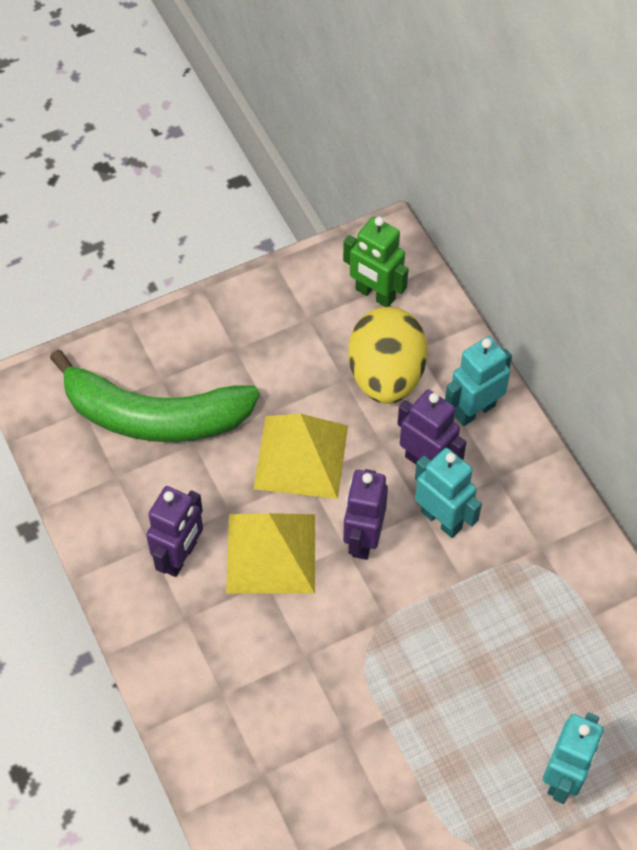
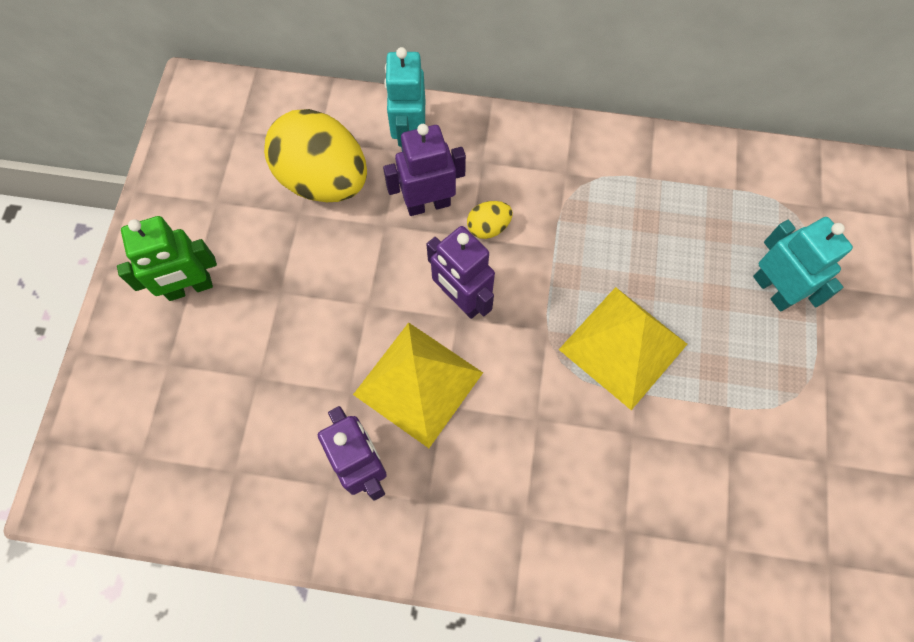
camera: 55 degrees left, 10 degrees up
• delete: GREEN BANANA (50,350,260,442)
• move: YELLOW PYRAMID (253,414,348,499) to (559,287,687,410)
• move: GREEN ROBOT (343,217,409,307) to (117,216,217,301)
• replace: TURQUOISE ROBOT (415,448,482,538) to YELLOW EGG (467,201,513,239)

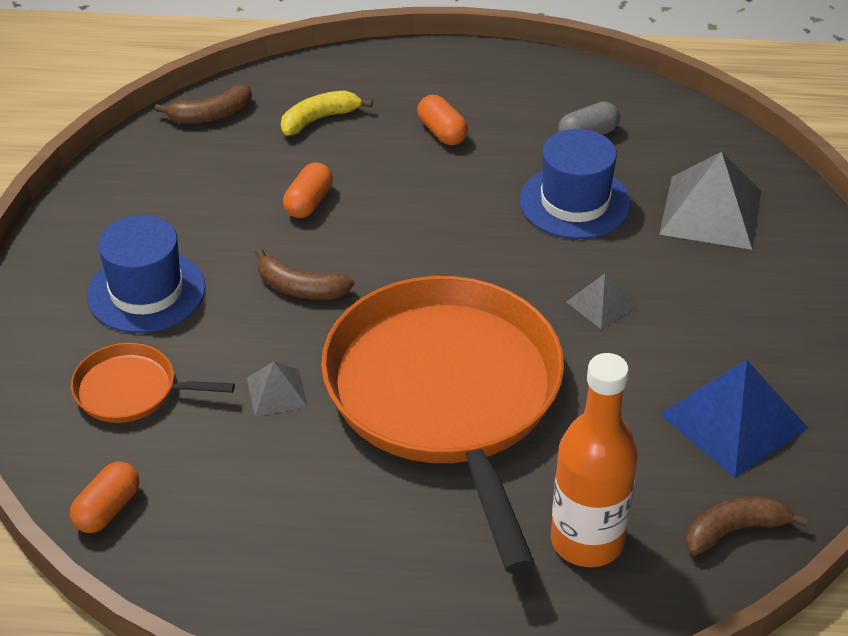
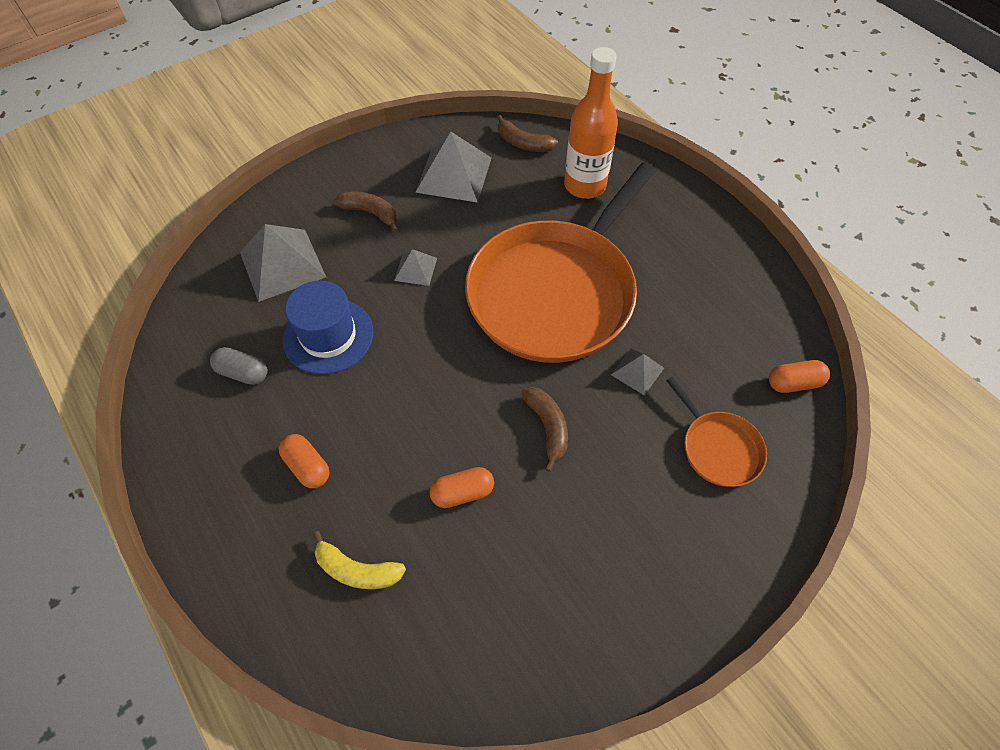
camera: 130 degrees left, 15 degrees up
• delete: BLUE HAT (87,215,206,333)
• move: BROWN BANANA (154,85,252,124) to (333,191,398,232)
• rotate: ORANGE CAPSULE (417,95,468,145) = (279,434,329,488) 60 degrees counterclockwise
• recolor: BLUE PYRAMID (660,360,808,478) to GREY PYRAMID (415,132,491,203)

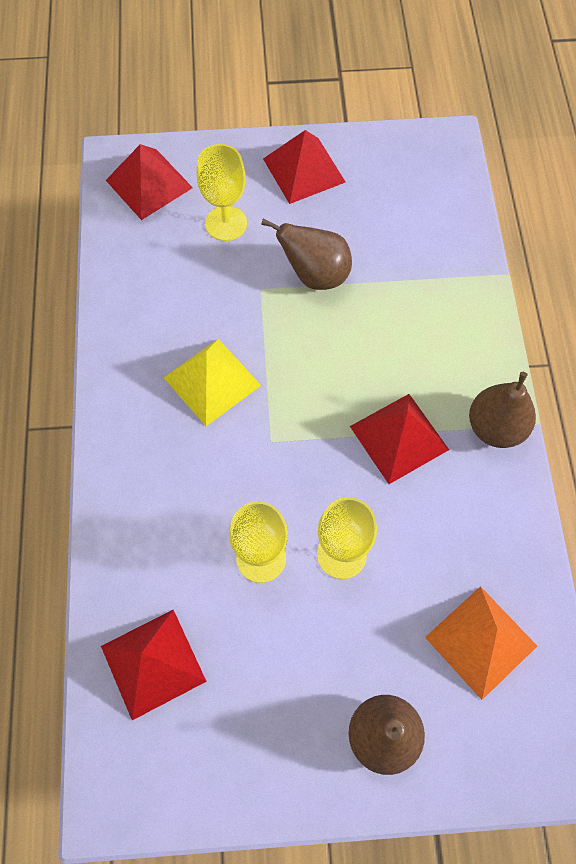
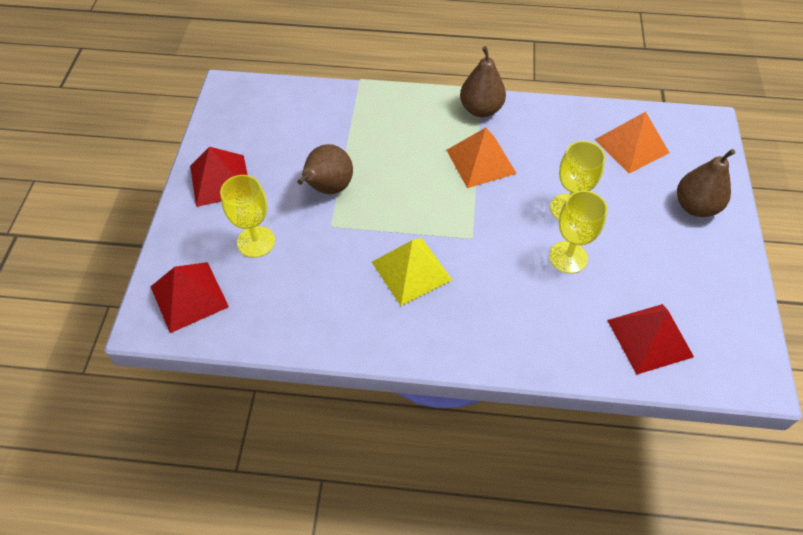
camera: 80 degrees left, 10 degrees down
• recolor: RED PYRAMID (350,394,449,484) to ORANGE PYRAMID (447,128,517,188)

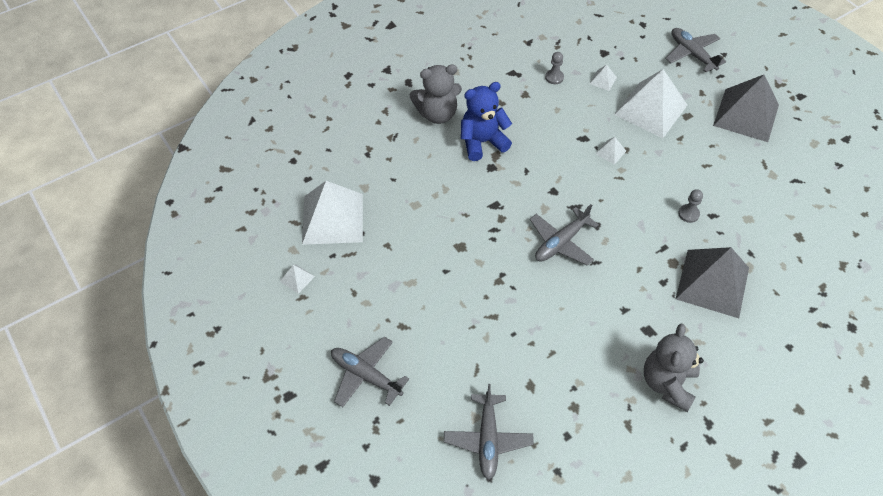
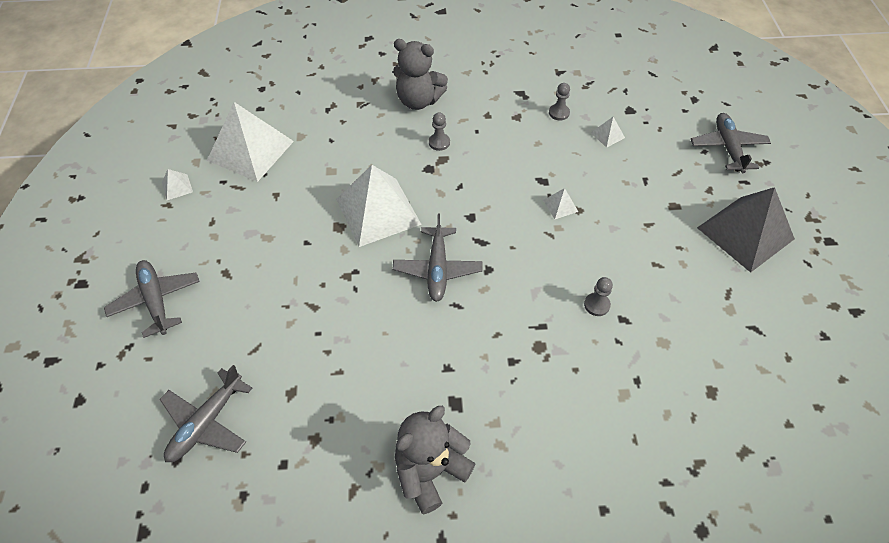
camera: 30 degrees right, 0 degrees up
• replace: BLUE TEDDY BEAR (461,82,512,161) to GREY PAWN (429,113,450,151)
• rotate: GREY PLANE (530,204,599,266) = (393,213,483,302) 75 degrees counterclockwise
• move: WHITE PYRAMID (614,69,687,138) to (336,165,422,247)
• delete: GREY PYRAMID (676,247,749,318)

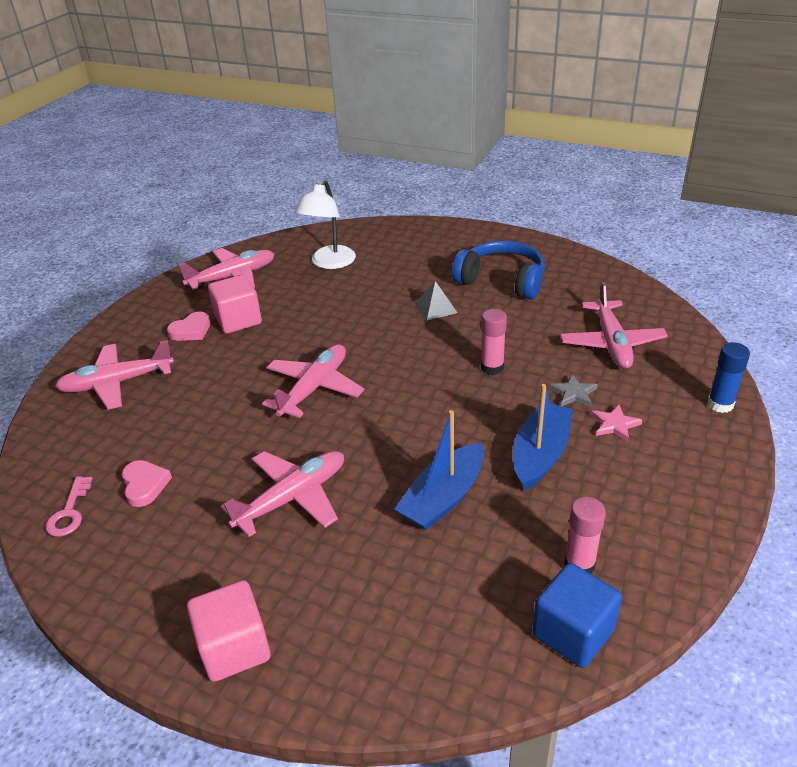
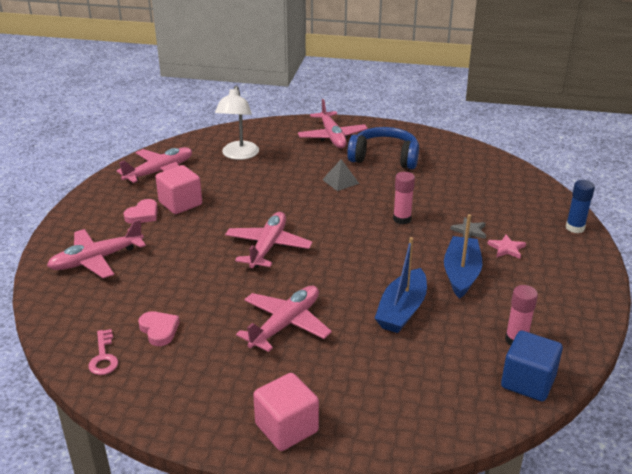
camera: 15 degrees left, 5 degrees down
• move: PINK PLANE (561,282,668,369) to (298,99,368,148)

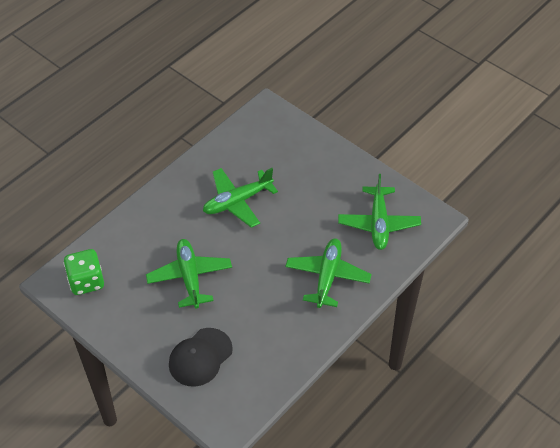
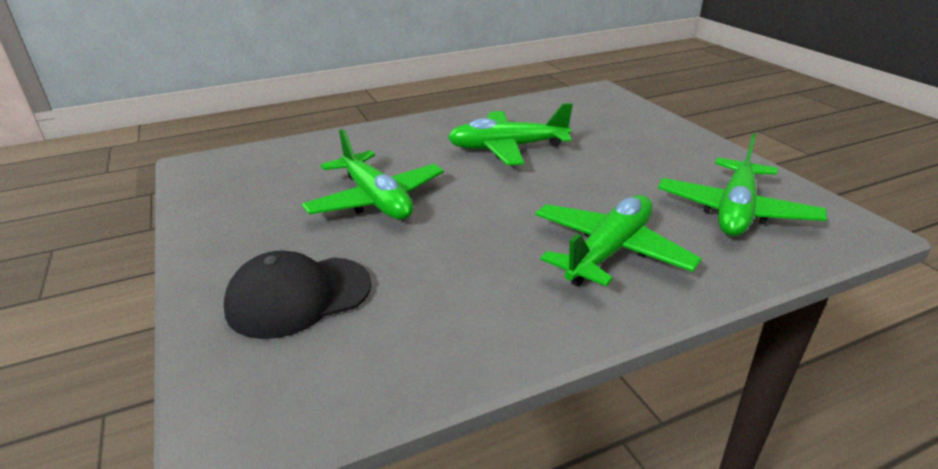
camera: 25 degrees right, 20 degrees down
• delete: GREEN DICE (63,249,104,295)
• rotate: GREEN PLANE (146,239,232,308) = (302,129,444,220) 135 degrees clockwise

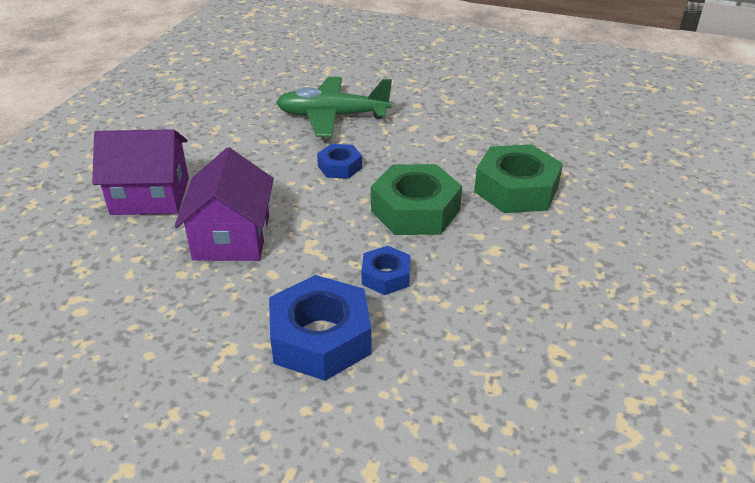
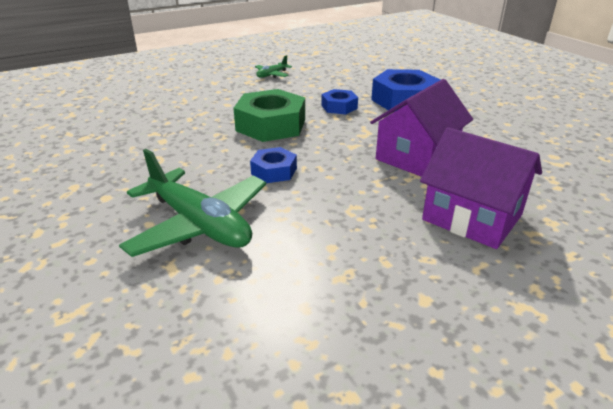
camera: 140 degrees left, 5 degrees down
• delete: GREEN NUT (474,144,563,213)
• insert: GREEN PLANE (255,55,292,78)

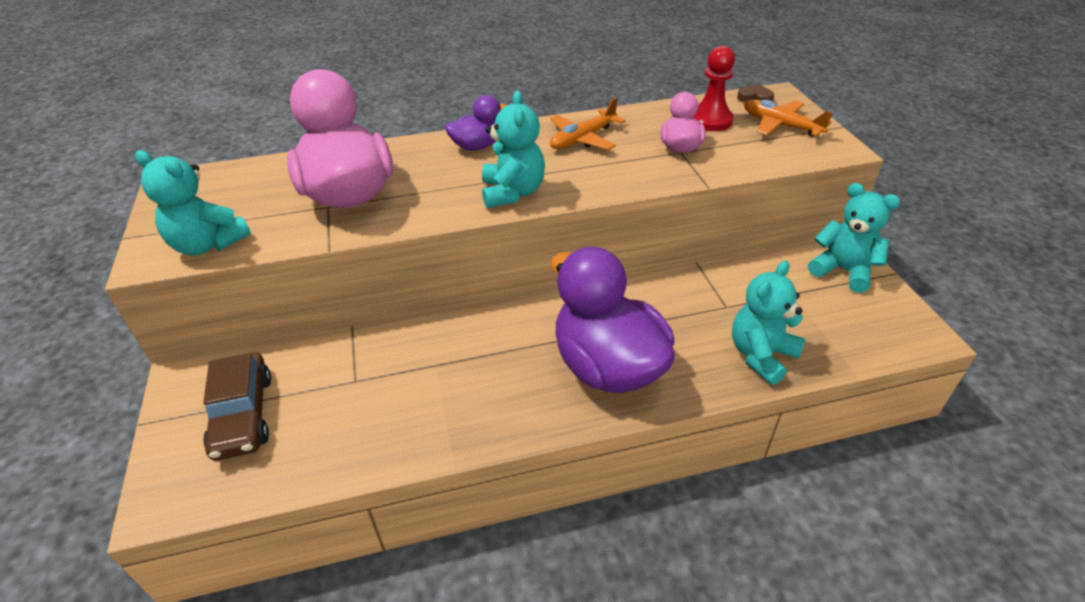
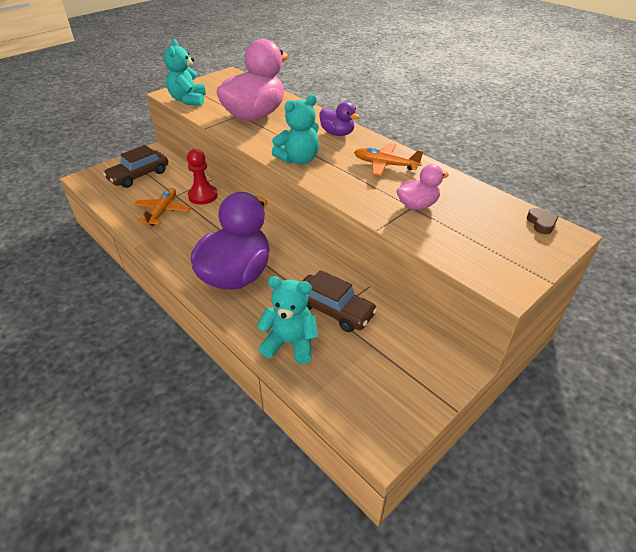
camera: 60 degrees right, 0 degrees up
• move: RED PAWN (693,46,735,131) to (187,149,218,205)
• move: ORANGE PLANE (744,100,833,137) to (134,188,191,226)
• delete: TURQUOISE TEDDY BEAR (808,183,900,293)
• insert: BROWN CAR (301,270,378,332)

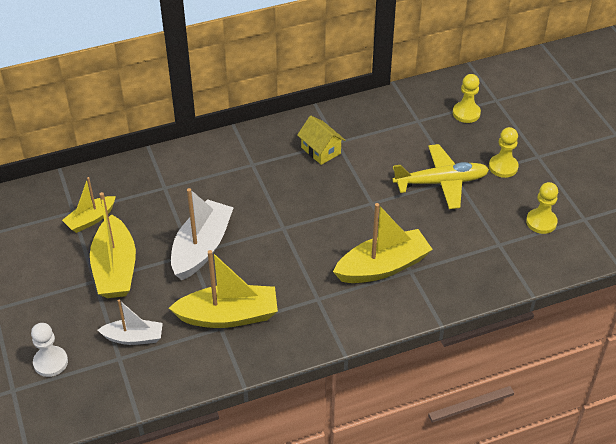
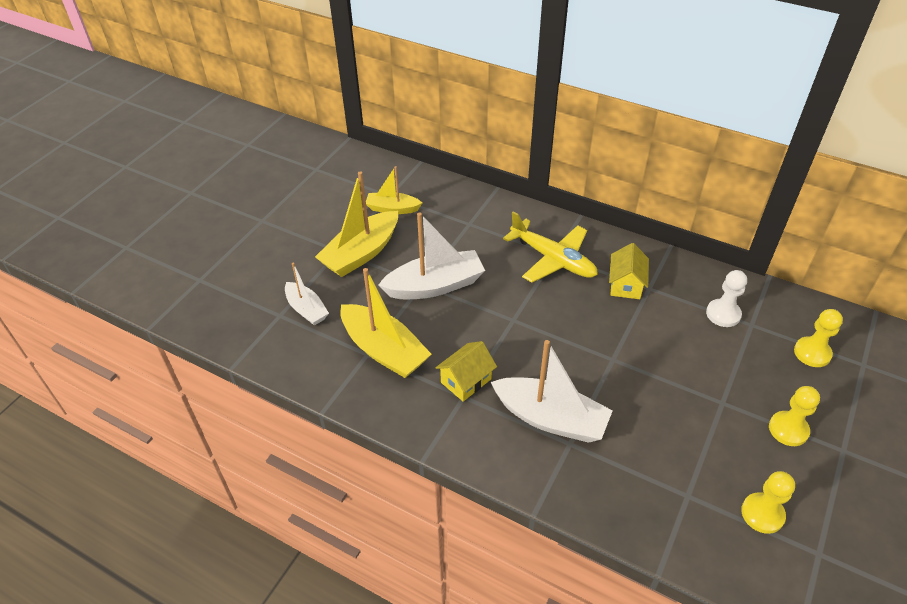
camera: 50 degrees right, 0 degrees up
• move: WHITE PAWN (31,323,68,377) to (706,270,747,327)
• recolor: YELLOW BOAT (333,203,433,283) to WHITE BOAT (491,340,613,443)
• move: YELLOW PLANE (392,144,489,209) to (503,212,598,283)
• insert: YELLOW HOUSE (435,341,497,402)

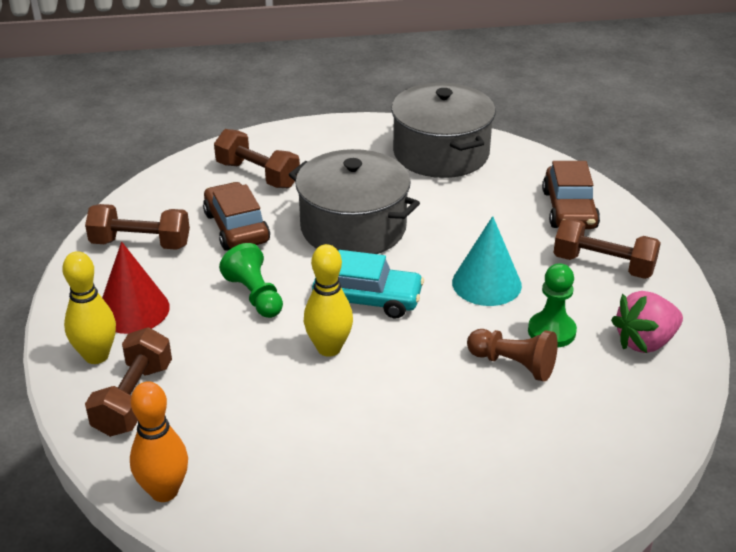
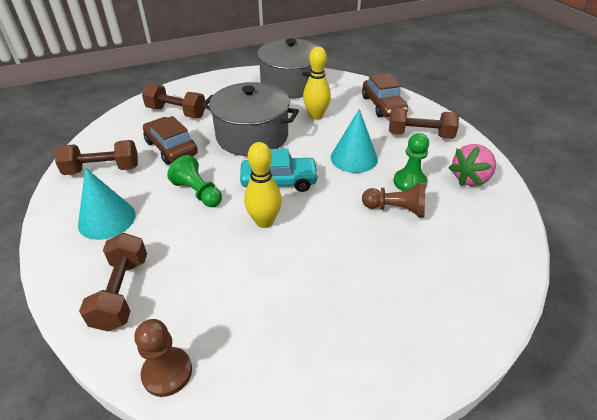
camera: 15 degrees left, 5 degrees up
• move: YELLOW BOWLING PIN (62,251,116,364) to (303,47,331,120)
• recolor: RED CONE (102,242,170,334) to TURQUOISE CONE (78,168,136,240)
• replace: ORANGE BOWLING PIN (130,381,188,502) to BROWN PAWN (134,319,192,397)

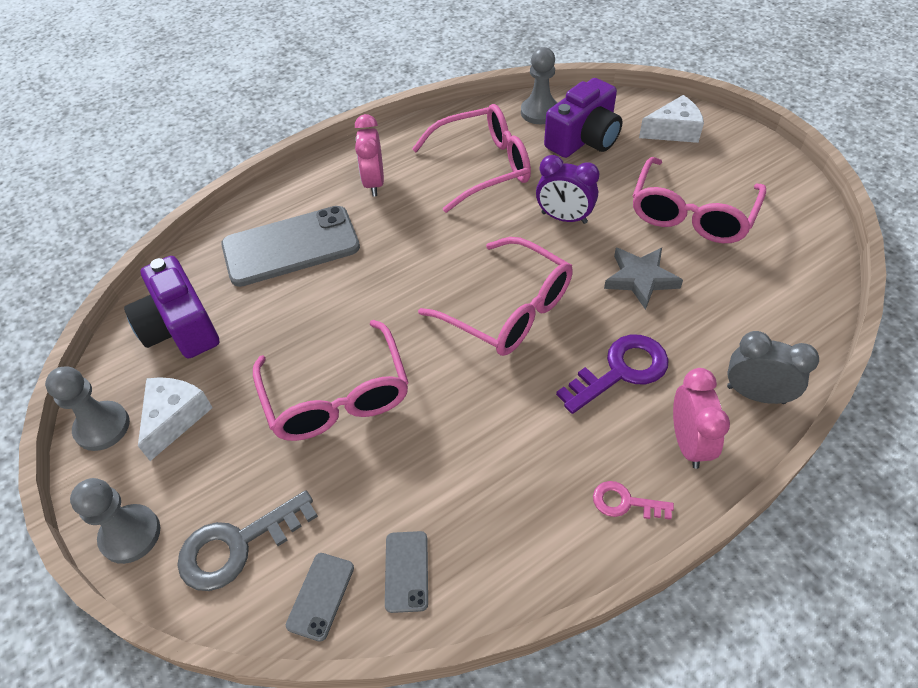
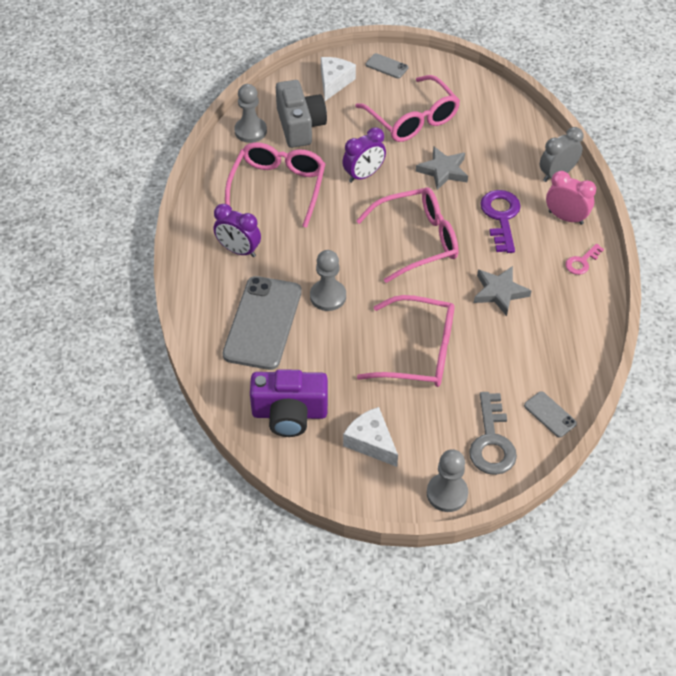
camera: 60 degrees left, 0 degrees up
• move: GREY PAWN (45,366,130,451) to (310,250,346,311)
• recolor: PINK CLOCK (355,114,384,196) to PURPLE CLOCK (213,204,261,257)
• move: GREY PHONE (385,531,428,613) to (366,53,408,79)
• recolor: PURPLE CAMERA (544,78,622,158) to GREY CAMERA (276,80,327,148)
• insert: GREY STAR (474,266,531,316)

